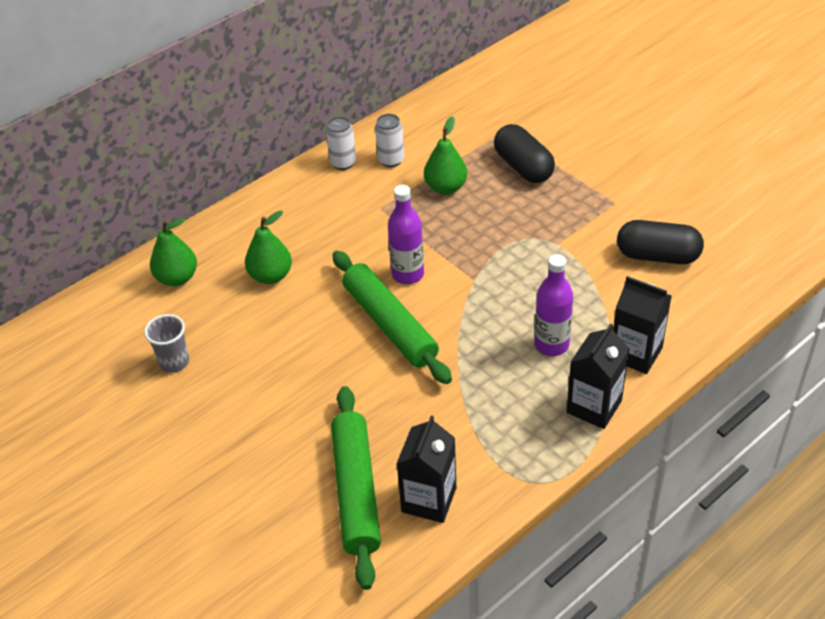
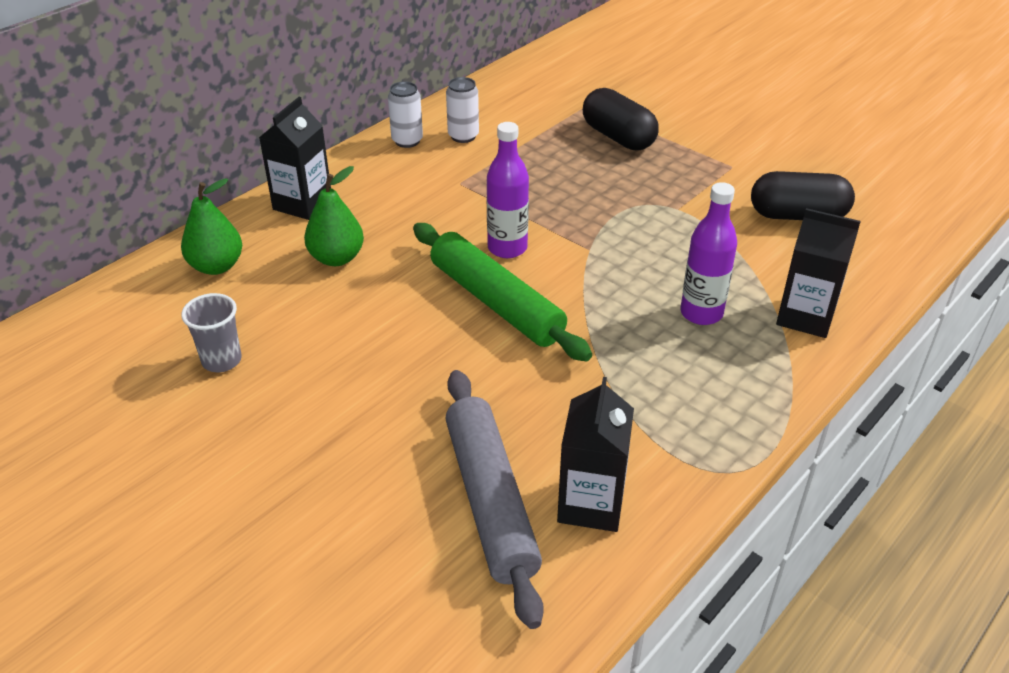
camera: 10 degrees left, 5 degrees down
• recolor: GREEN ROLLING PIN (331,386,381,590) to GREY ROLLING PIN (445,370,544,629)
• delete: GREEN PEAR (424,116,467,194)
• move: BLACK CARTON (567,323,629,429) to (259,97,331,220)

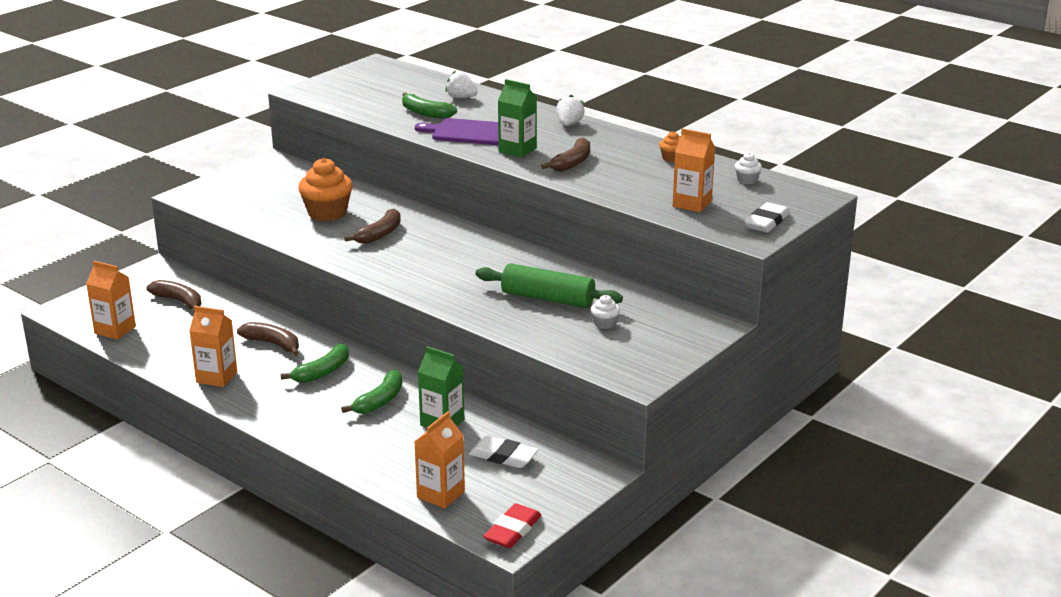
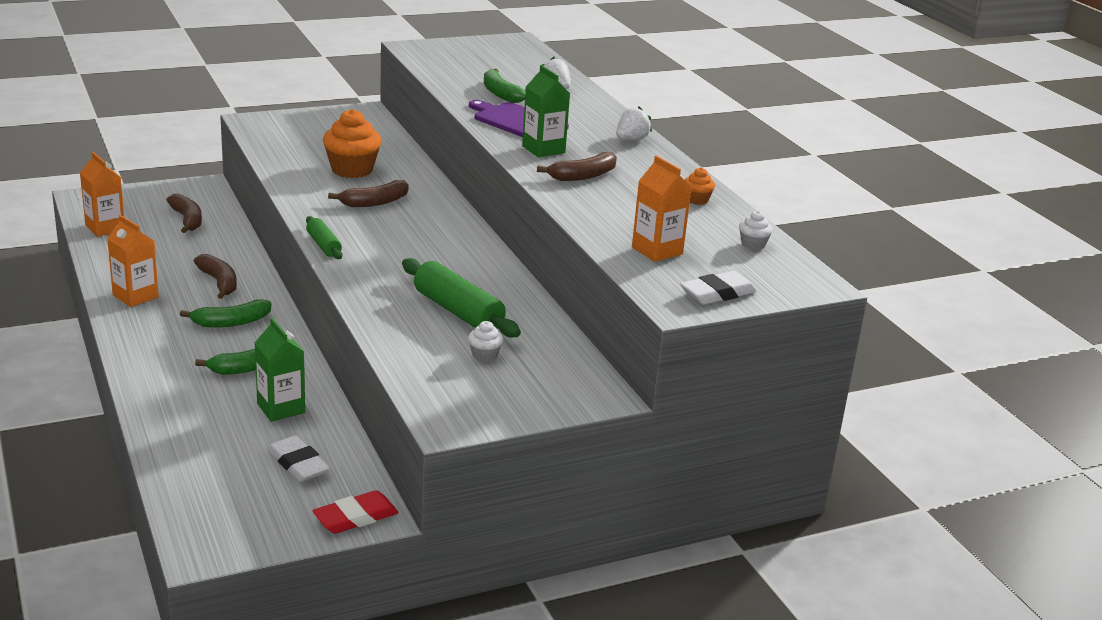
camera: 25 degrees right, 0 degrees up
• delete: ORANGE CARTON (414,411,465,509)
• move: RED ERASER (483,503,541,548) to (312,490,399,534)
• insert: GREEN ROLLING PIN (306,216,342,259)

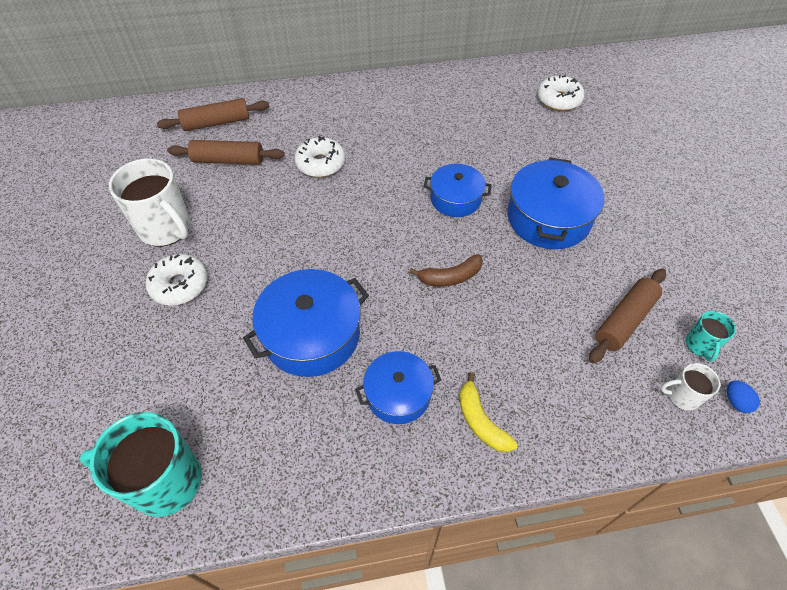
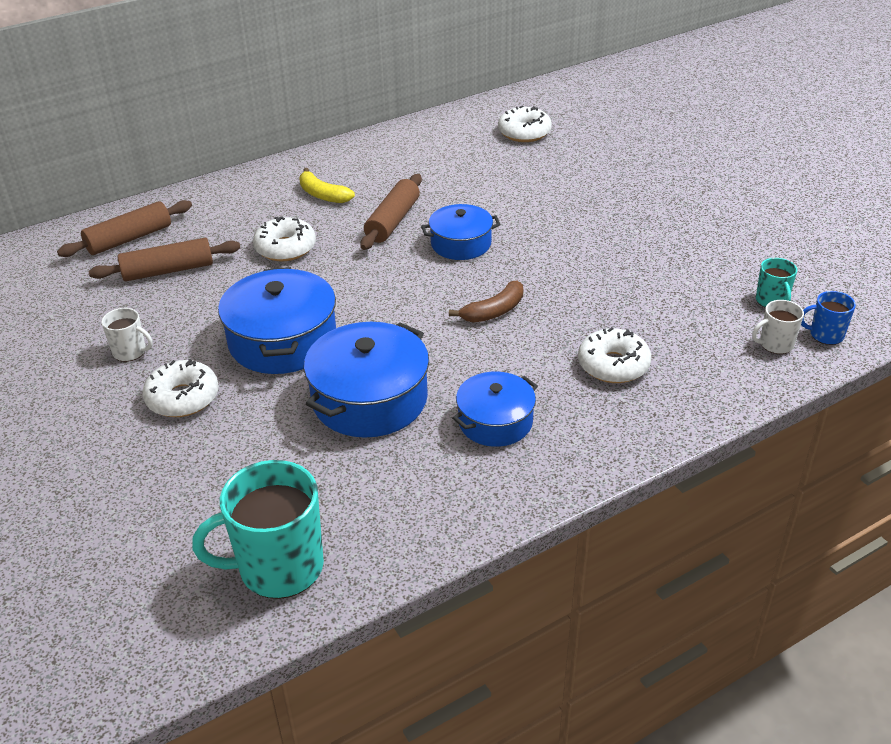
camera: 20 degrees left, 15 degrees down
• resize: WHITE MUG (109,158,191,247) = (101,308,153,362) x0.49
• move: YELLOW BANANA (459,372,518,452) to (299,168,355,203)
• move: BLUE POT (507,157,605,249) to (218,267,336,374)
• move: BROWN ROLLING PIN (589,268,666,364) to (360,174,422,250)
• replace: BLUE EGG (727,380,760,413) to BLUE MUG (801,291,856,345)
• insert: WHITE DONUT (578,327,652,383)

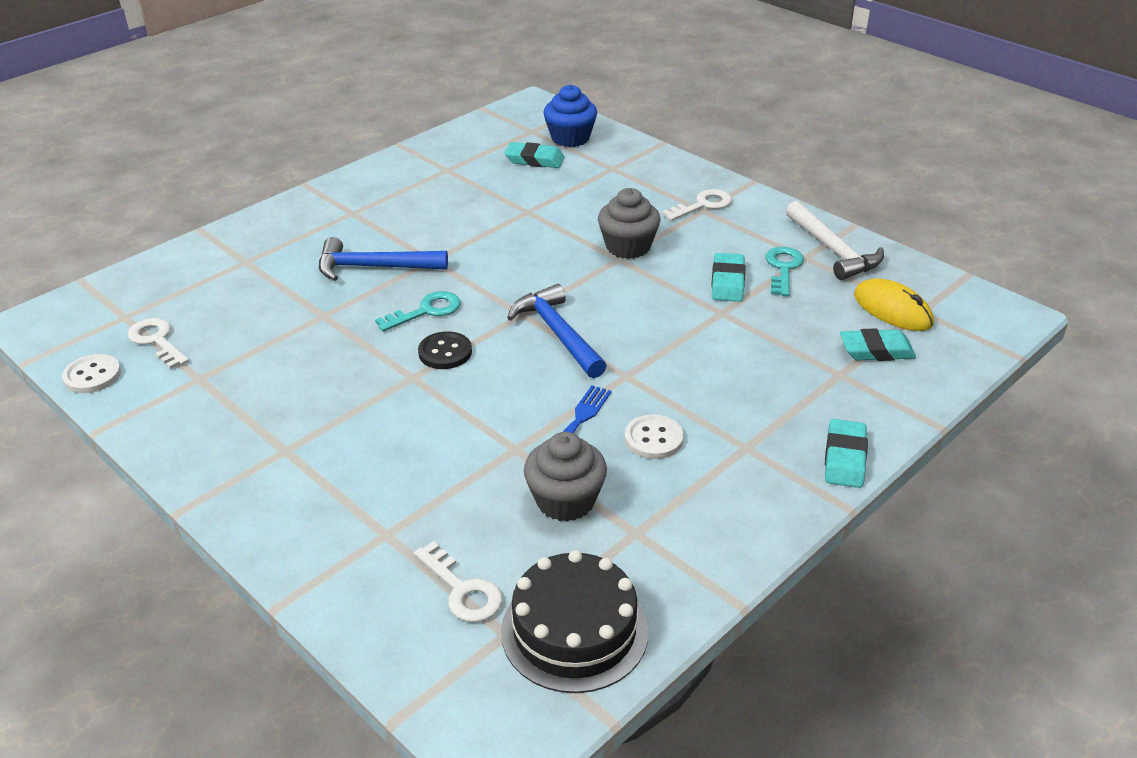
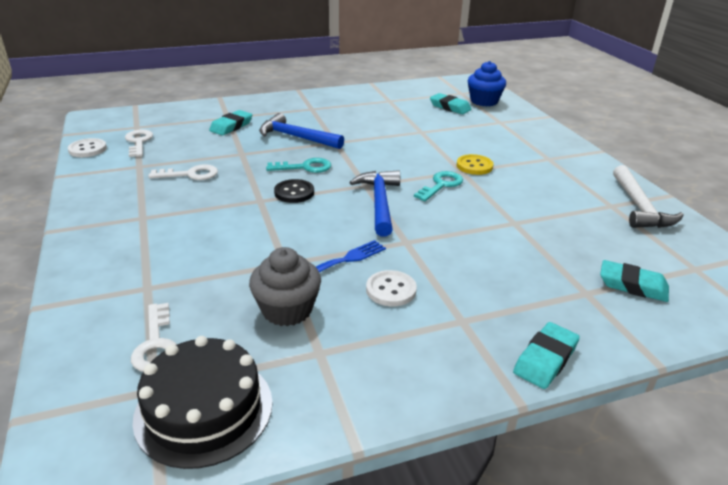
camera: 25 degrees right, 5 degrees down
• replace: GREY CUPCAKE (598,188,660,259) to YELLOW BUTTON (457,154,493,175)
• move: WHITE KEY (662,189,732,221) to (148,164,218,180)
• move: TURQUOISE ERASER (711,253,745,302) to (209,110,252,135)
• move: TURQUOISE KEY (766,247,804,296) to (414,171,463,201)
• delete: YELLOW MOUSE (854,278,934,331)

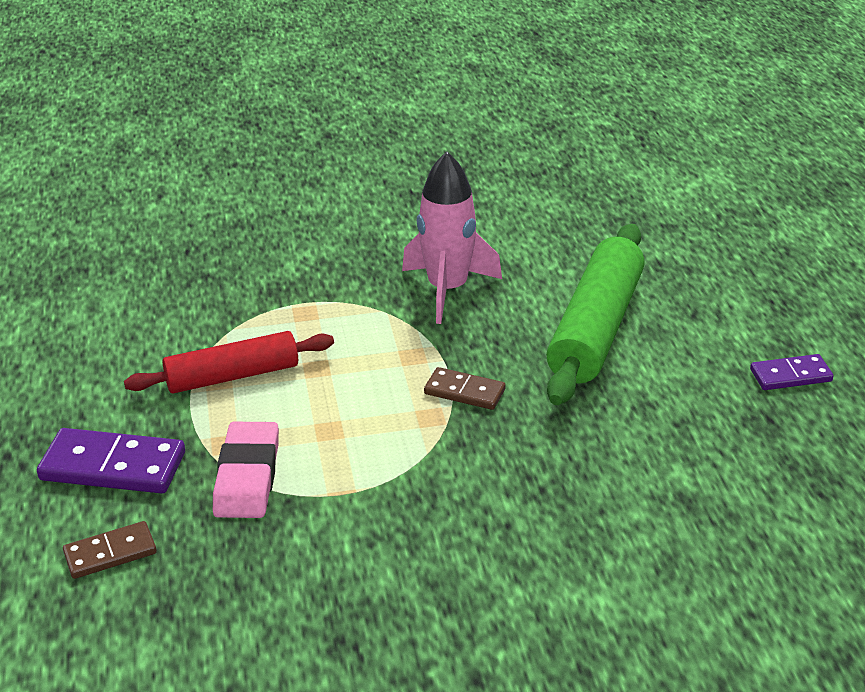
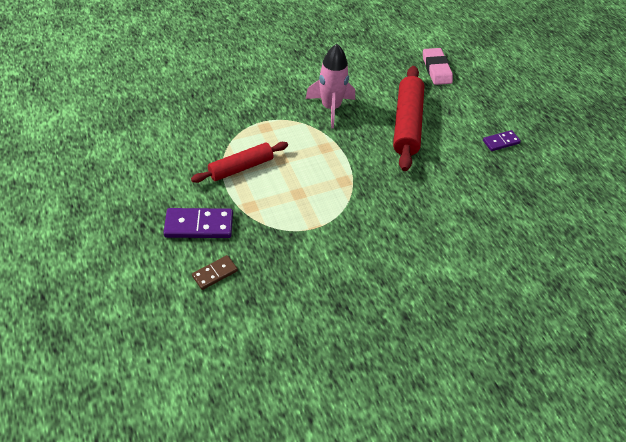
camera: 15 degrees left, 15 degrees up
• move: PINK ERASER (213,422,279,518) to (423,48,453,85)
• delete: BROWN DOMINO (424,367,506,410)
• recolor: GREEN ROLLING PIN (546,224,645,405) to RED ROLLING PIN (393,66,425,171)

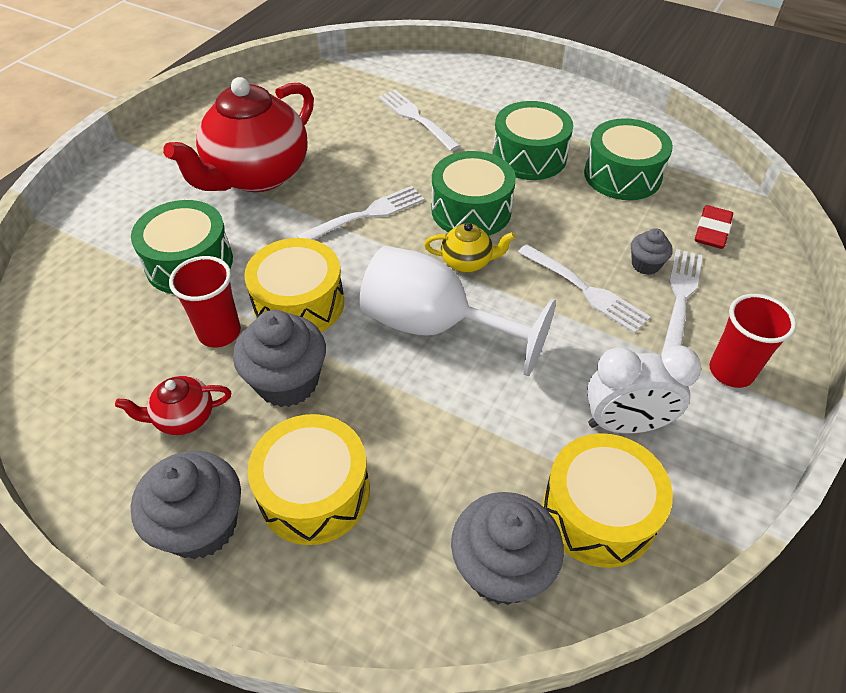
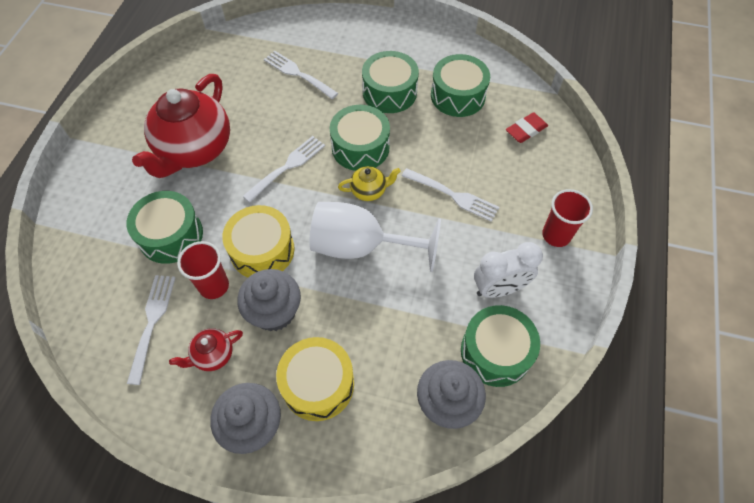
camera: 15 degrees left, 10 degrees up
• recolor: YELLOW DRUM (542,433,673,568) to GREEN DRUM (461,305,540,387)
• delete: GREY CUPCAKE (631,228,673,275)
• move: WHITE FORK (662,249,703,351) to (127,275,175,385)
• rotate: RED ERASER (695,205,733,249) = (506,112,548,143) 45 degrees clockwise

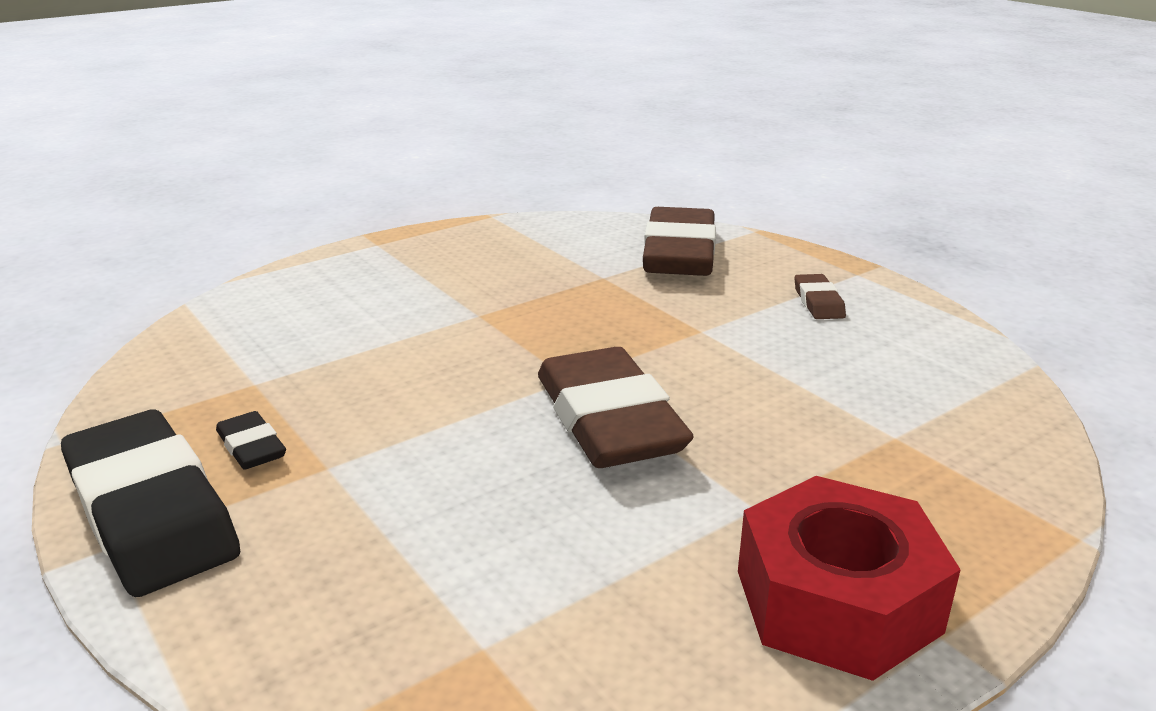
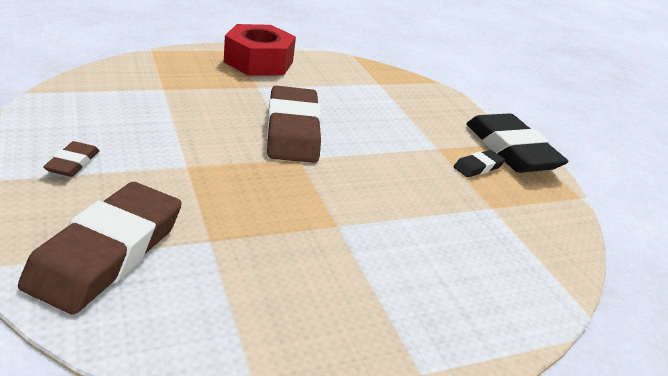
camera: 170 degrees left, 5 degrees up
• rotate: BLACK ERASER (216,411,286,470) = (454,150,505,177) 75 degrees clockwise

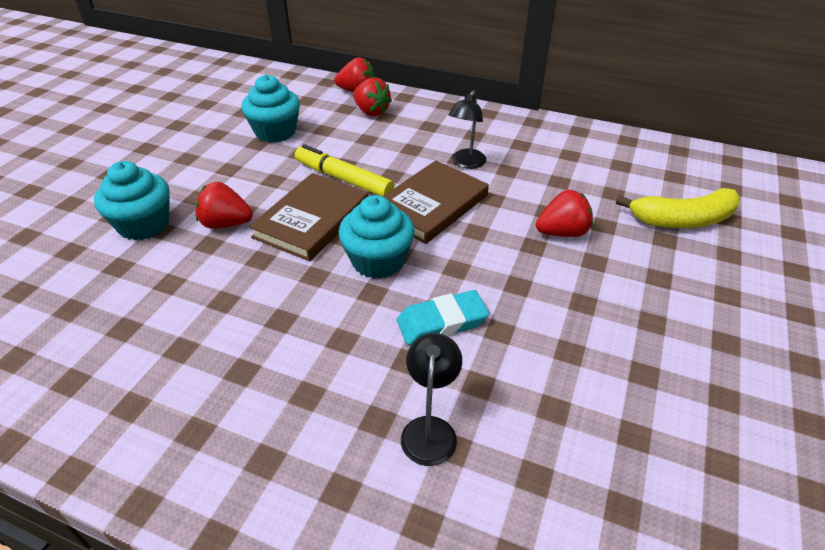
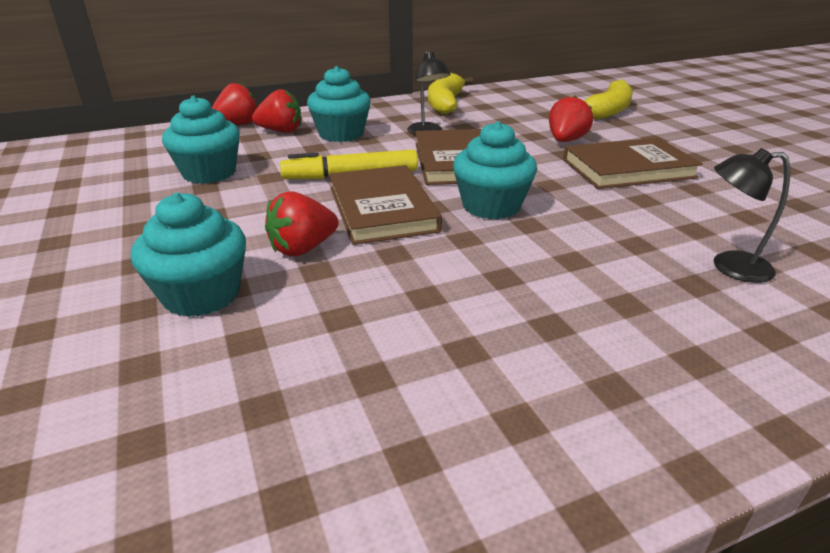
camera: 45 degrees left, 10 degrees down
• delete: TURQUOISE ERASER (397,290,489,345)
• rotate: BLACK LAMP (401,333,462,466) = (713,148,790,283) 45 degrees counterclockwise
• insert: TURQUOISE CUPCAKE (307,66,371,142)
• insert: YELLOW BANANA (428,73,473,114)
• insert: BROWN BOOK (563,138,703,189)

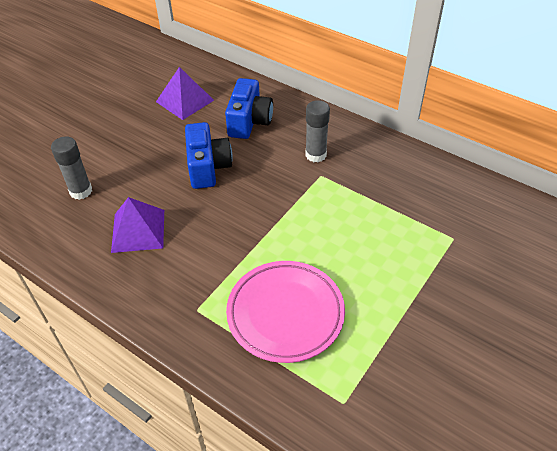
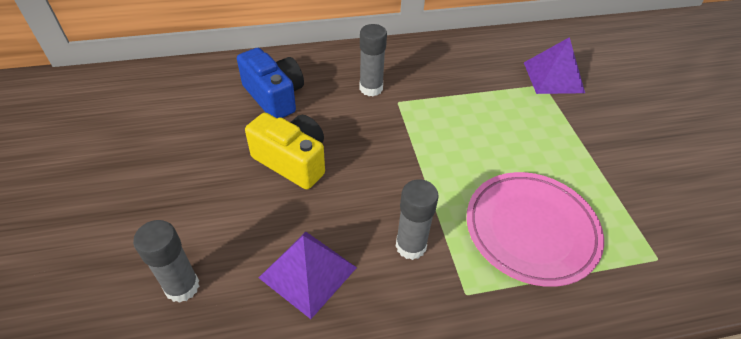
camera: 50 degrees left, 0 degrees up
• move: PURPLE PYRAMID (156,67,214,120) to (524,37,585,94)
• recolor: BLUE CAMERA (185,122,233,189) to YELLOW CAMERA (245,112,325,190)
• insert: GREY GLUE STICK (395,179,439,260)

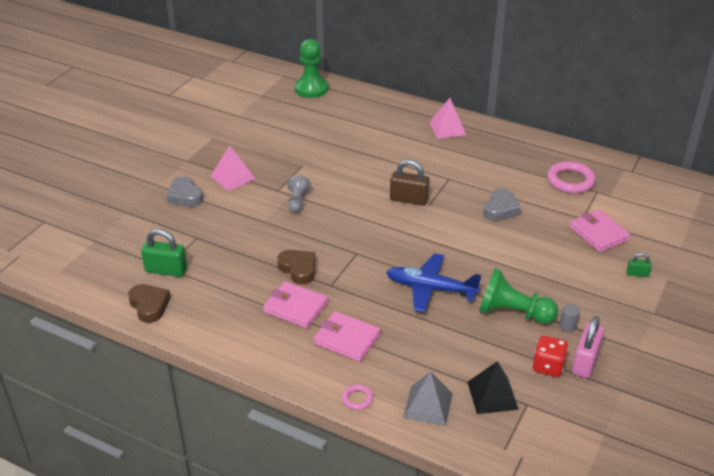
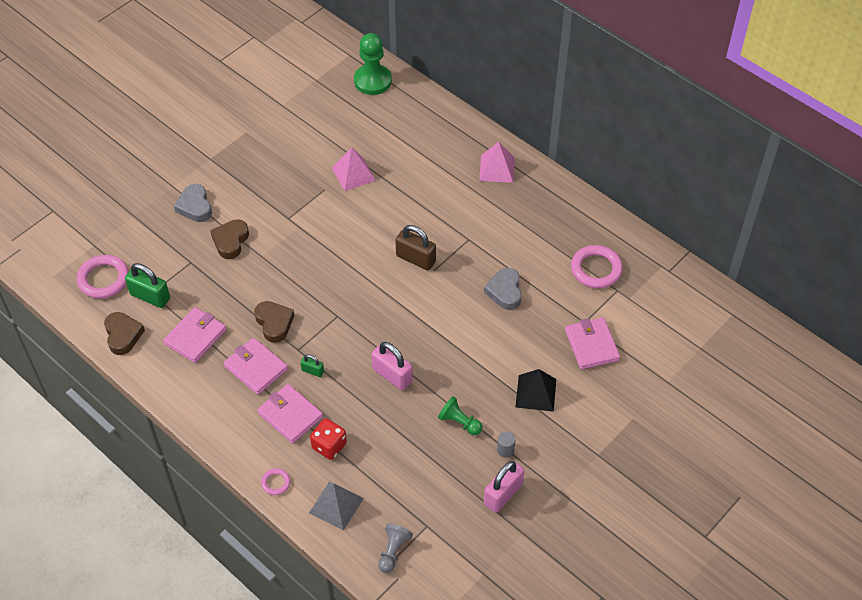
camera: 15 degrees right, 15 degrees up
• move: PINK PYRAMID (211,145,256,191) to (332,147,376,191)
• move: GREY PAWN (287,176,311,213) to (378,523,413,573)
• replace: BLUE PLANE (386,253,482,312) to PINK PADLOCK (372,342,413,391)
• move: BLACK PYRAMID (467,361,519,414) to (515,369,556,412)
• resize: GREEN PAWN (479,268,558,324) = (438,396,482,435) x0.59
• rotate: GREY HEART (483,188,521,221) = (484,268,522,310) 135 degrees clockwise
• move: RED DICE (532,336,568,377) to (310,419,347,460)
• move: GREEN PADLOCK (627,253,652,277) to (300,354,324,377)
• insert: PINK RING (77,255,129,299)
• insert: PINK WALLET (163,307,226,363)
• insert: BROWN HEART (210,219,249,259)

